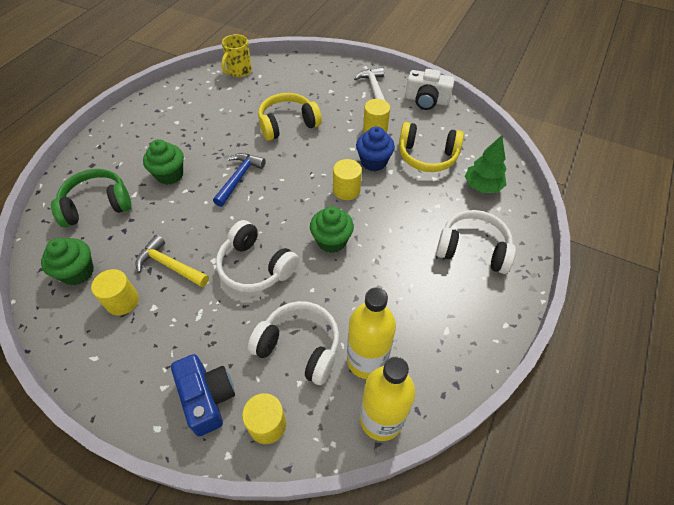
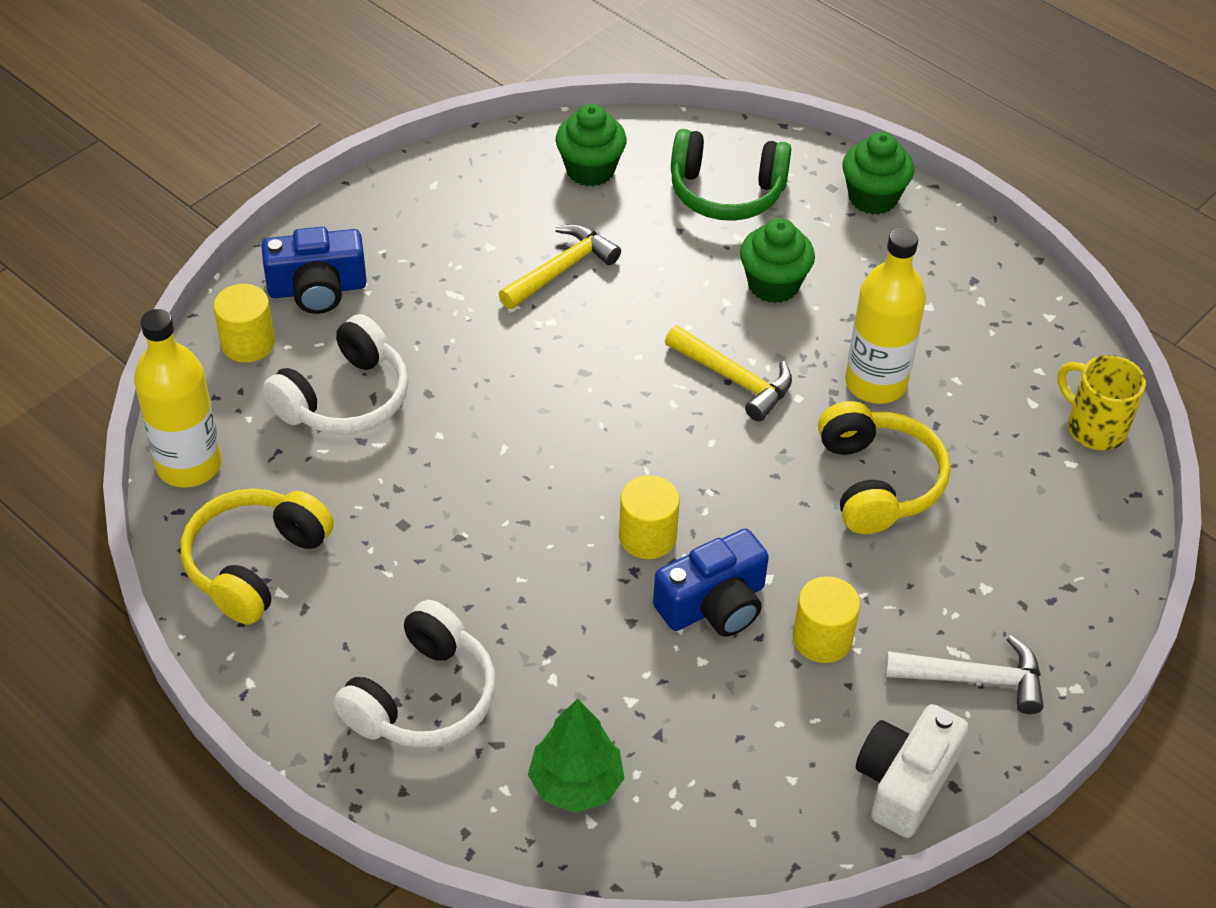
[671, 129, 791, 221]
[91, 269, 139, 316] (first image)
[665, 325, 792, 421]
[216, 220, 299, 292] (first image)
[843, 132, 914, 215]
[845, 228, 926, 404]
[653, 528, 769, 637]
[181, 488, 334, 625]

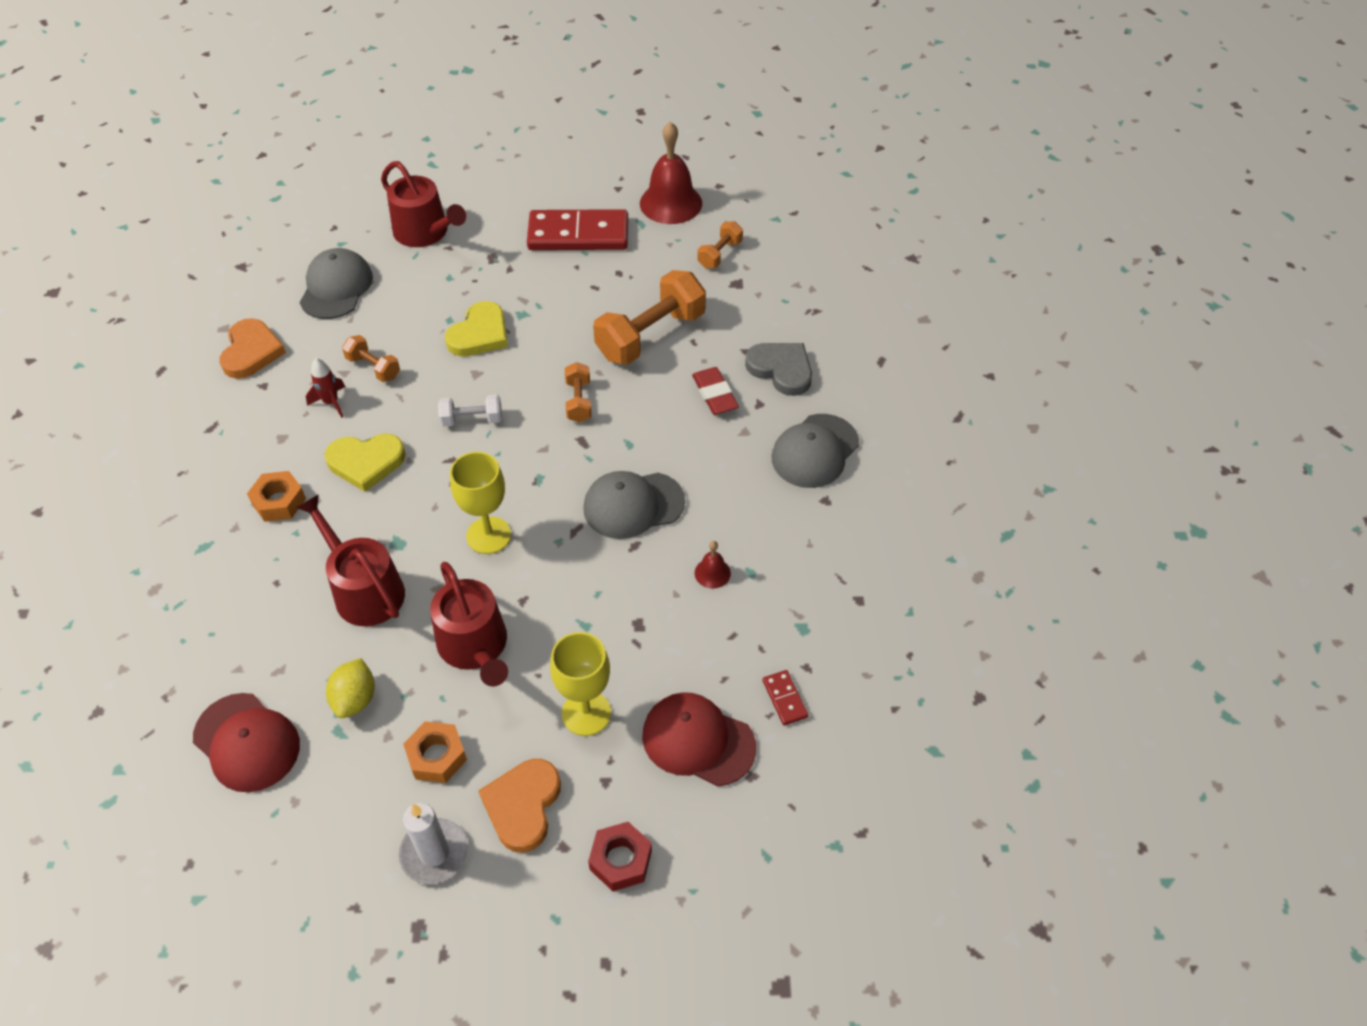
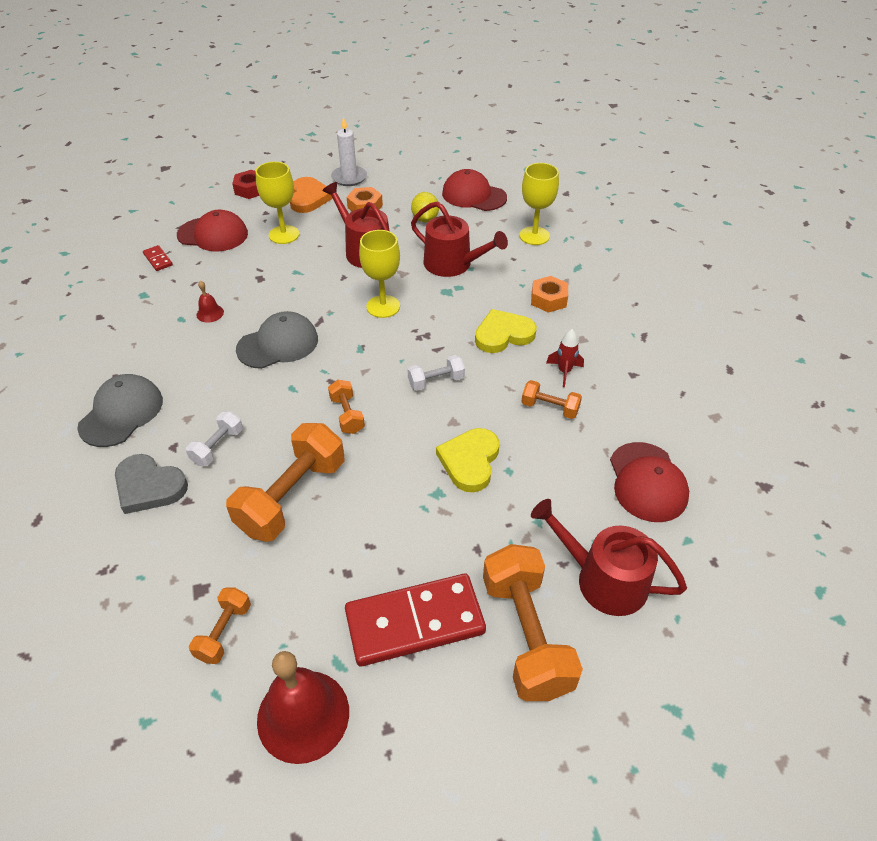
[219, 318, 286, 379] (first image)
[610, 442, 689, 522]
[186, 412, 243, 466]
[483, 544, 583, 701]
[519, 163, 559, 245]

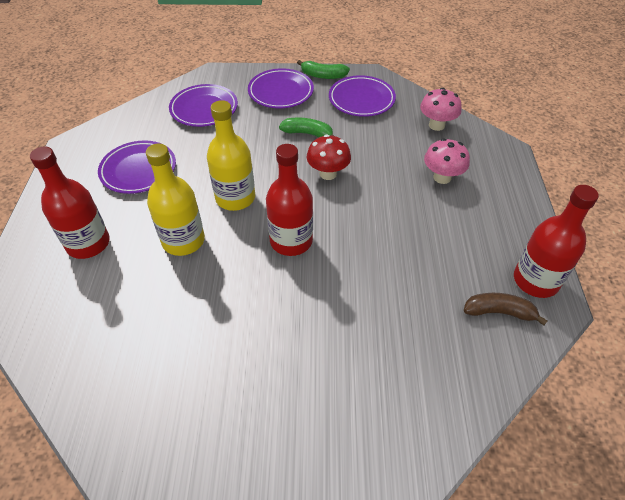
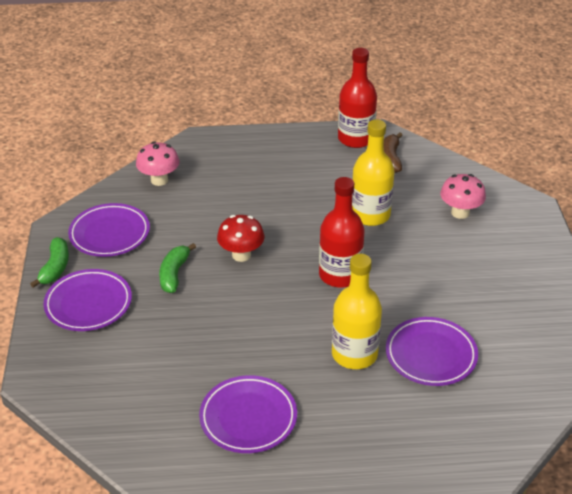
[30, 146, 110, 259] (first image)
[386, 317, 478, 386]
[352, 120, 394, 226]
[440, 174, 486, 219]

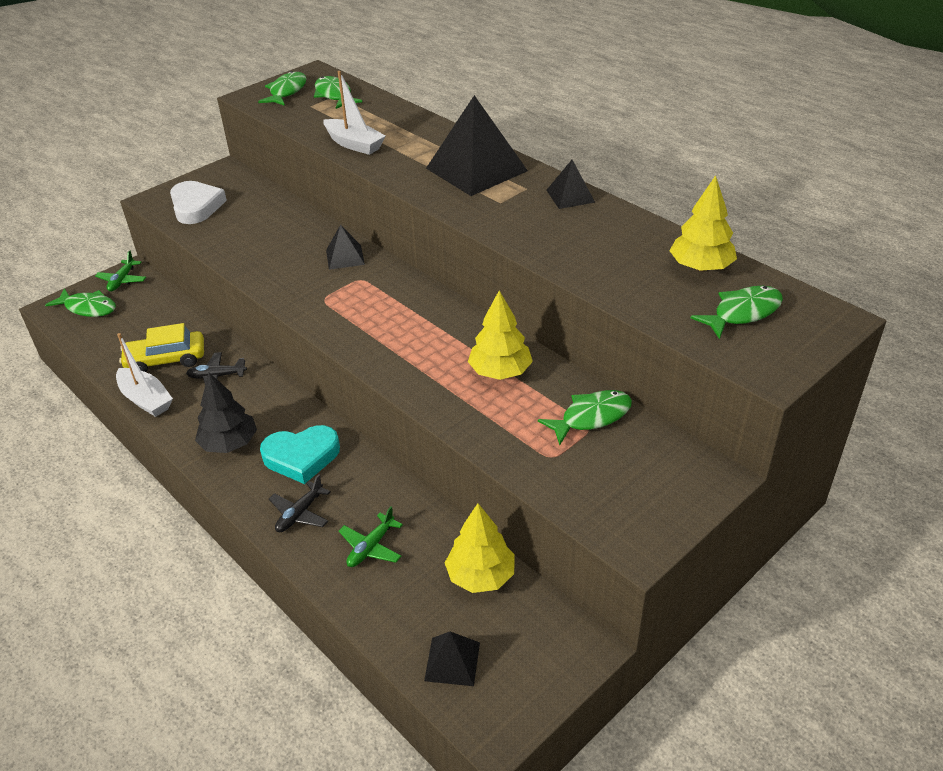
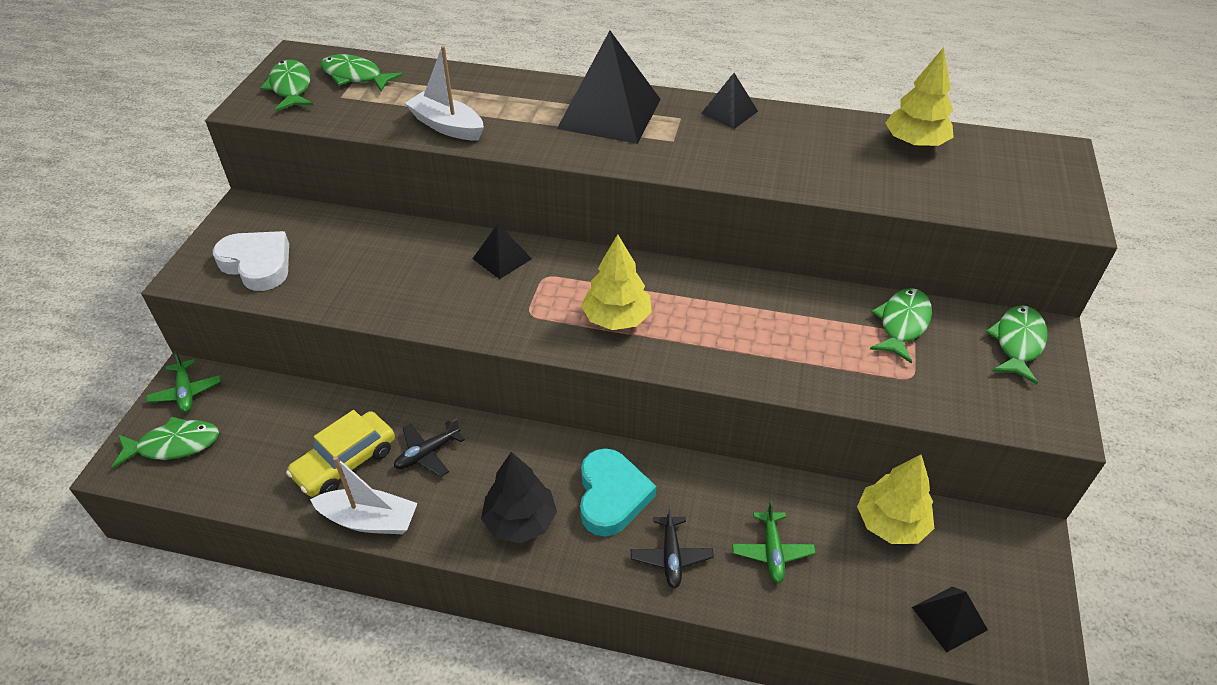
[580, 448, 656, 537]
[405, 46, 484, 140]
[581, 234, 652, 330]
[985, 305, 1047, 384]

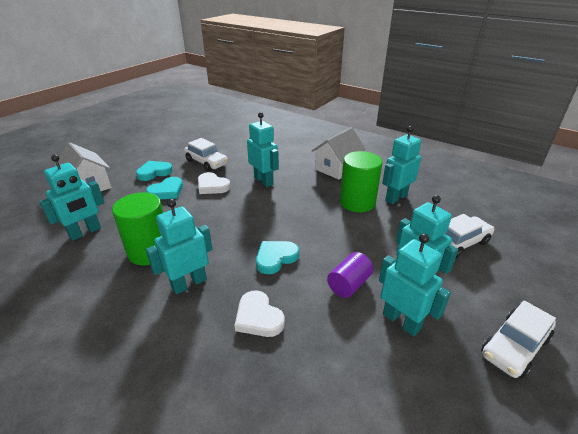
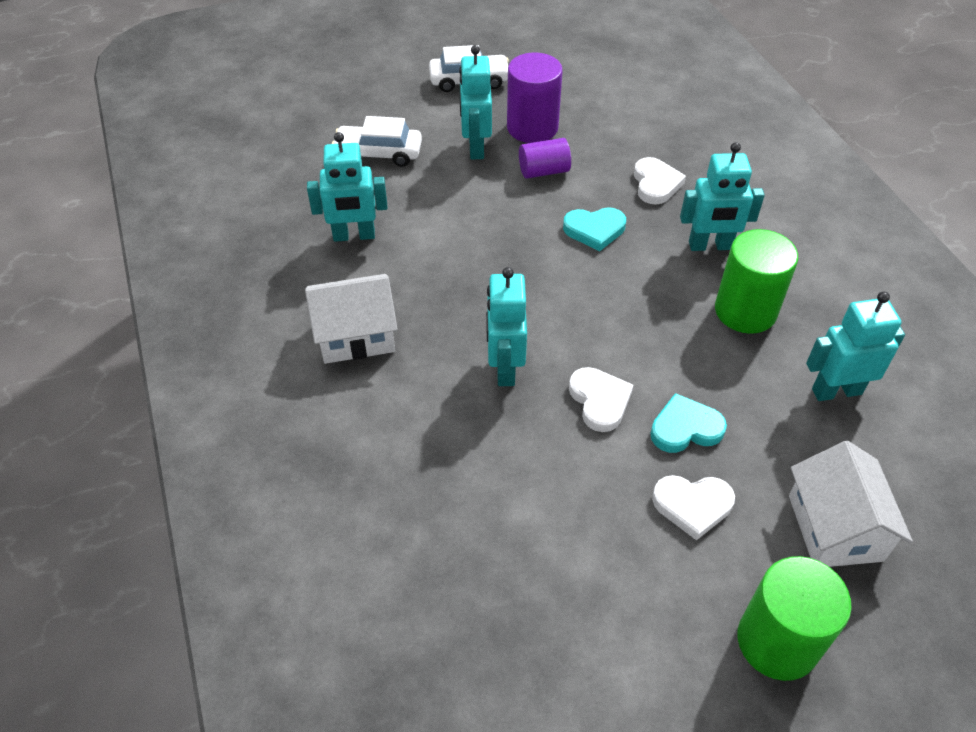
[652, 475, 735, 540]
[184, 138, 228, 172] (first image)
[737, 556, 852, 681]
[507, 53, 563, 143]

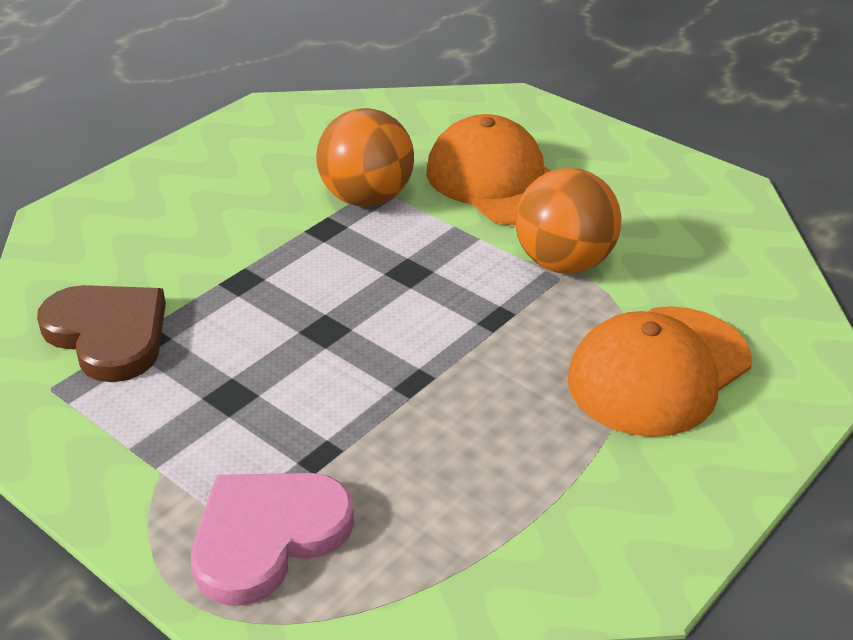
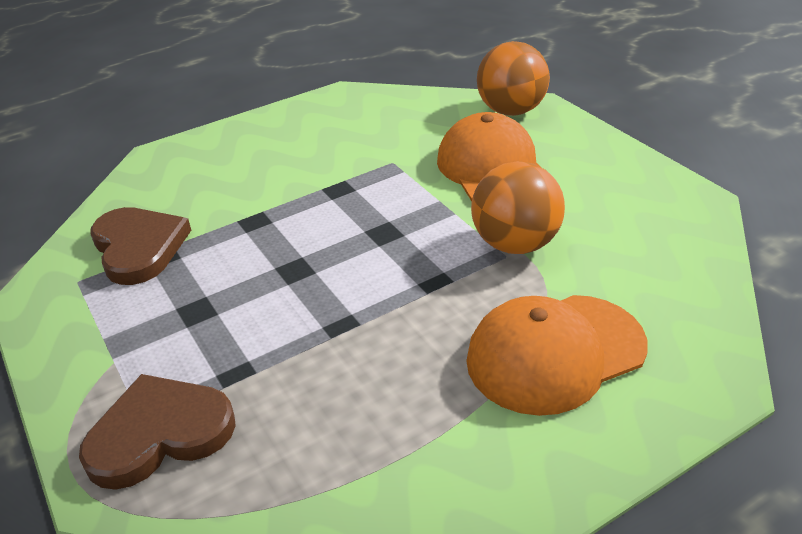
[79, 374, 236, 490]
[477, 41, 550, 116]

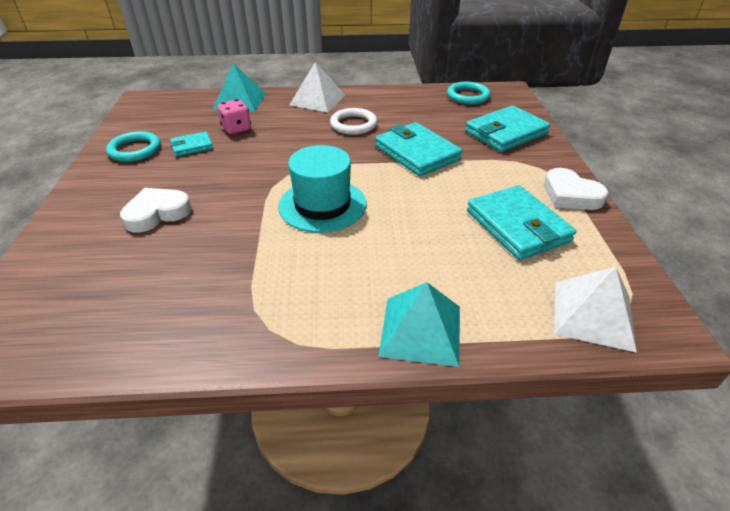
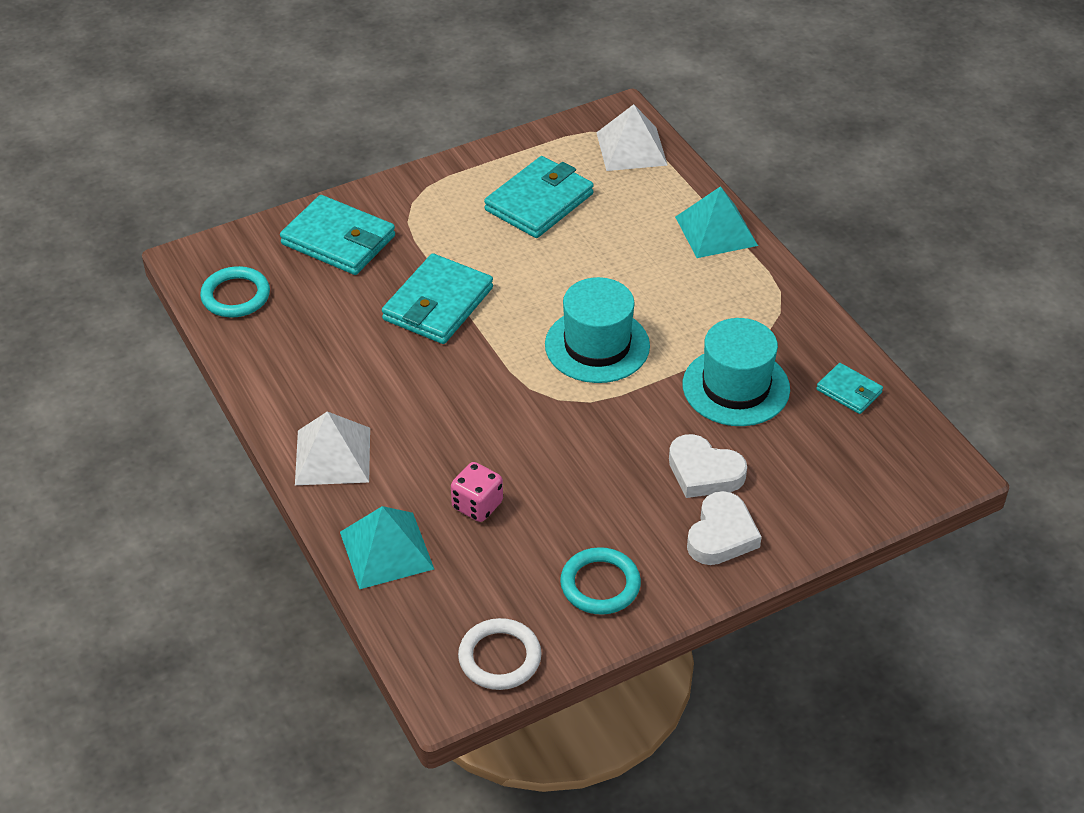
[816, 363, 883, 414]
[458, 618, 542, 690]
[687, 491, 762, 565]
[683, 318, 790, 426]

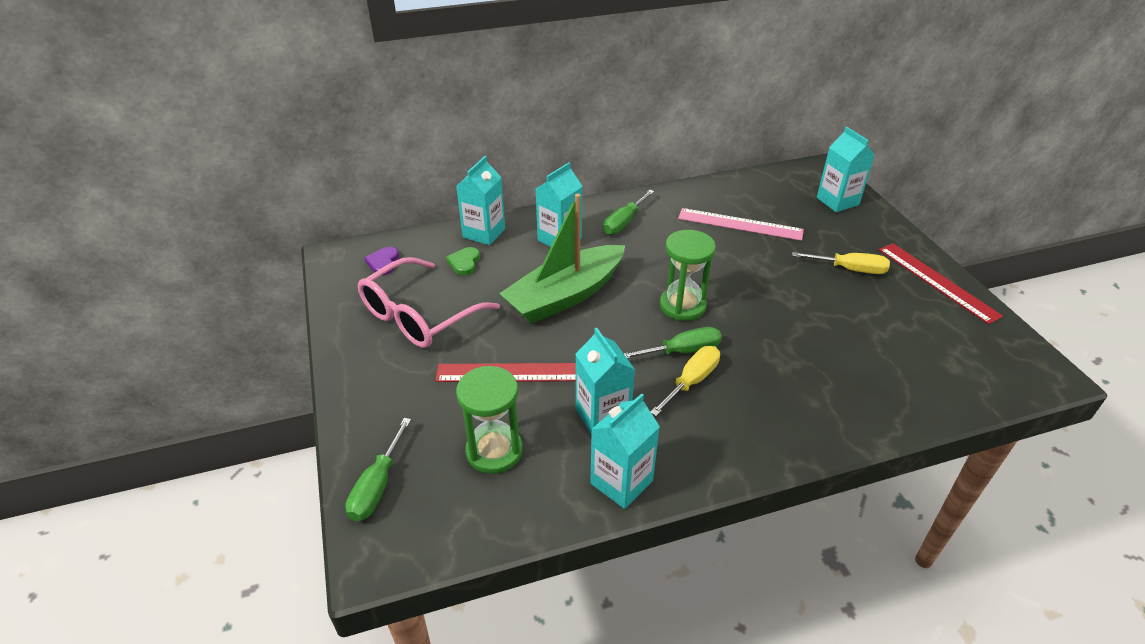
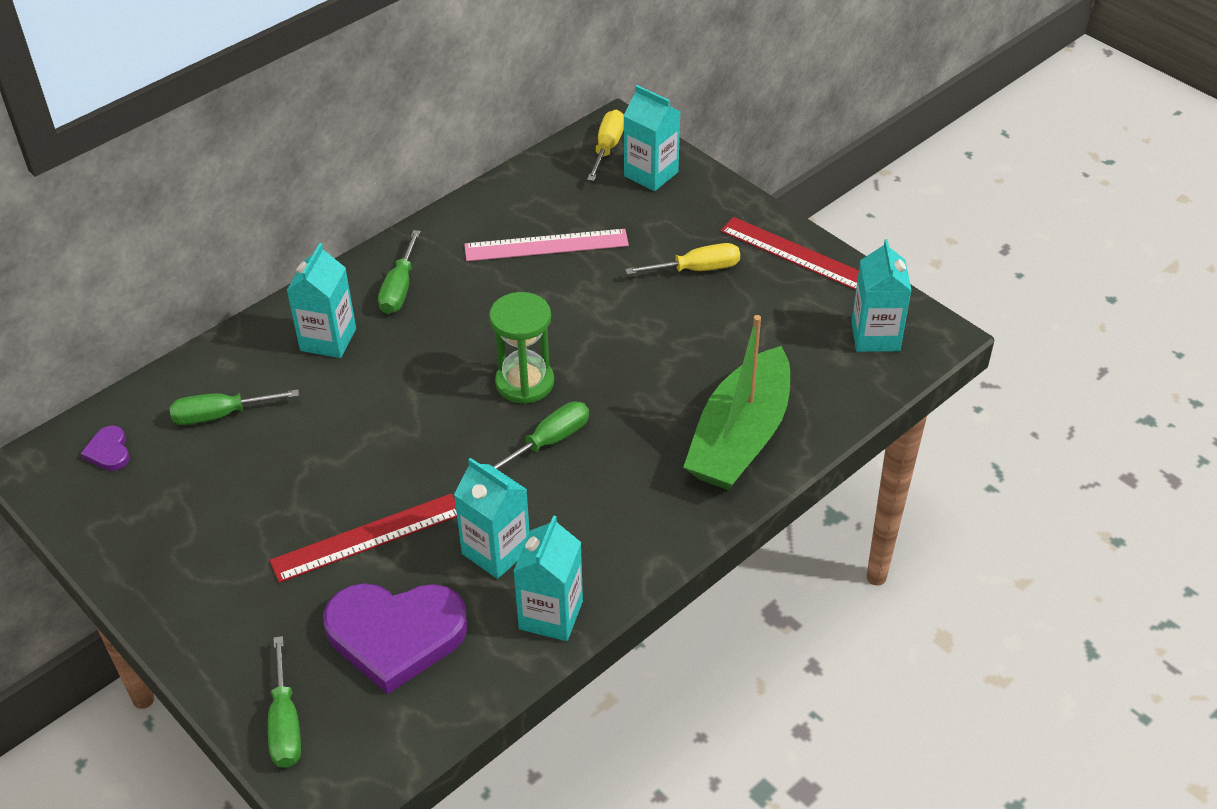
[358, 257, 500, 348] (first image)
[169, 390, 299, 425]
[851, 239, 912, 352]
[323, 583, 468, 694]
[683, 315, 790, 490]
[587, 110, 624, 181]

